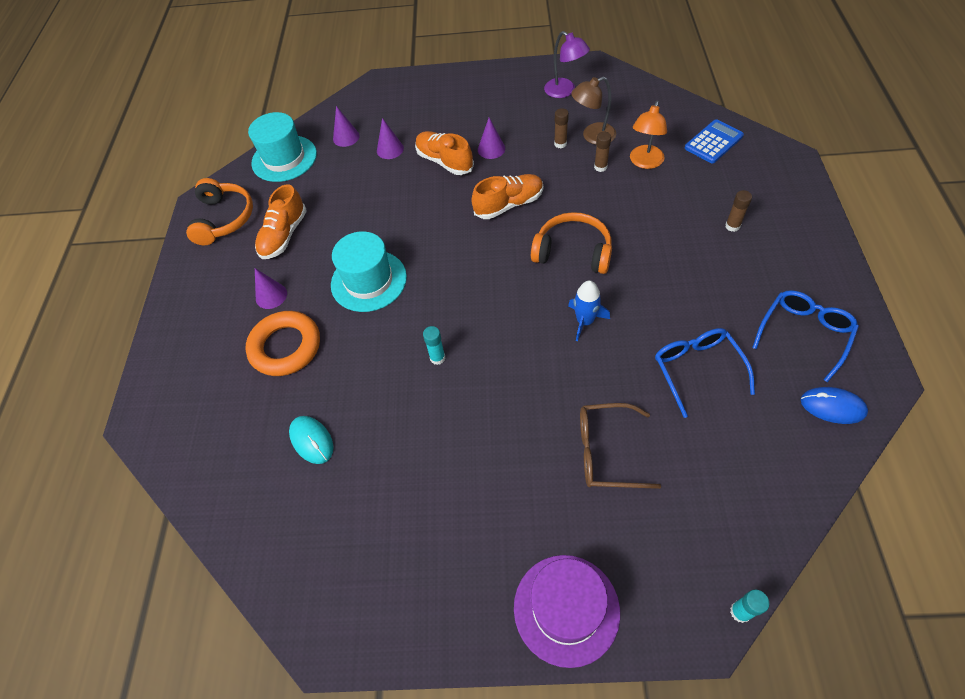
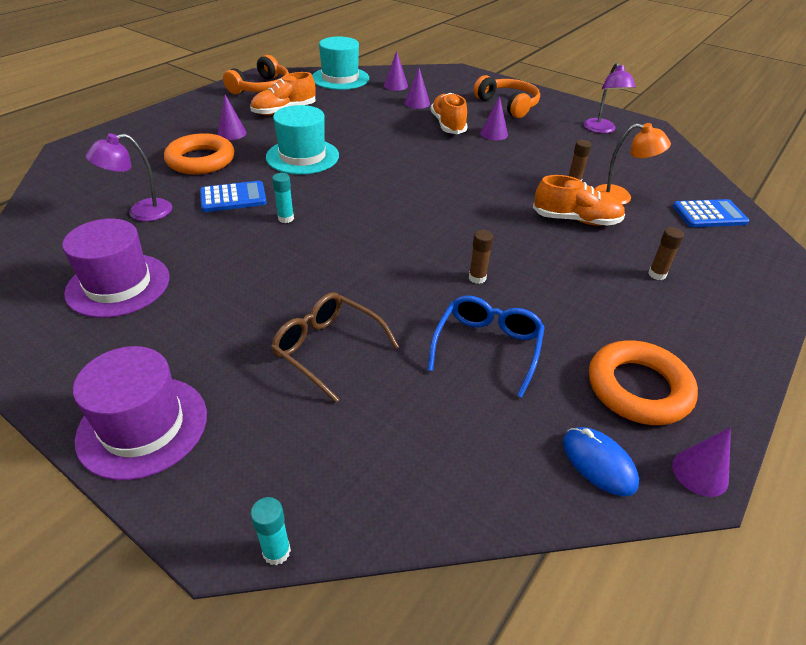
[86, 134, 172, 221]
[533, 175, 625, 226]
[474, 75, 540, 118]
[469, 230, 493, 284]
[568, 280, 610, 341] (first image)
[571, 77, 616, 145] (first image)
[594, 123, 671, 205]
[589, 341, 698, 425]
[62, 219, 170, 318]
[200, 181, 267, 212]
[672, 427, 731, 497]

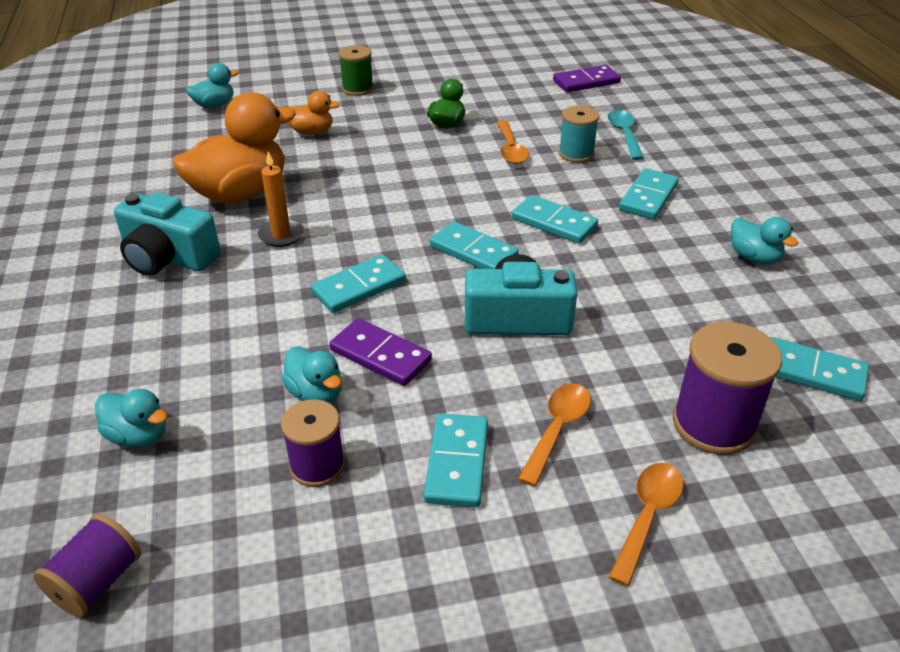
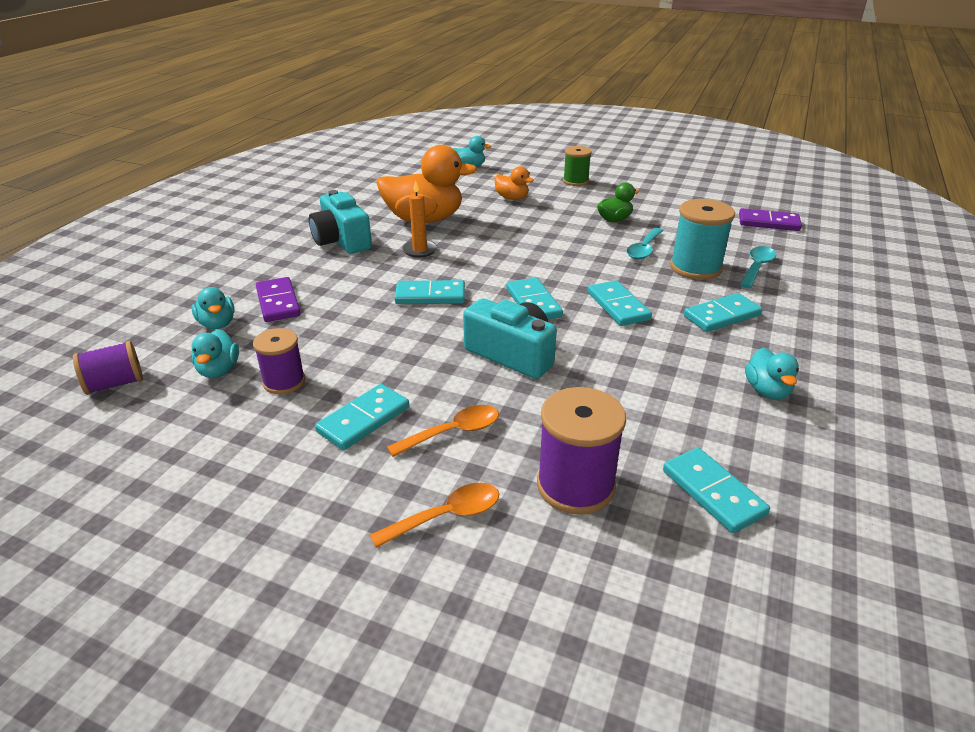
[192, 329, 239, 378]
[256, 277, 301, 322]
[627, 228, 663, 259]
[670, 199, 735, 280]

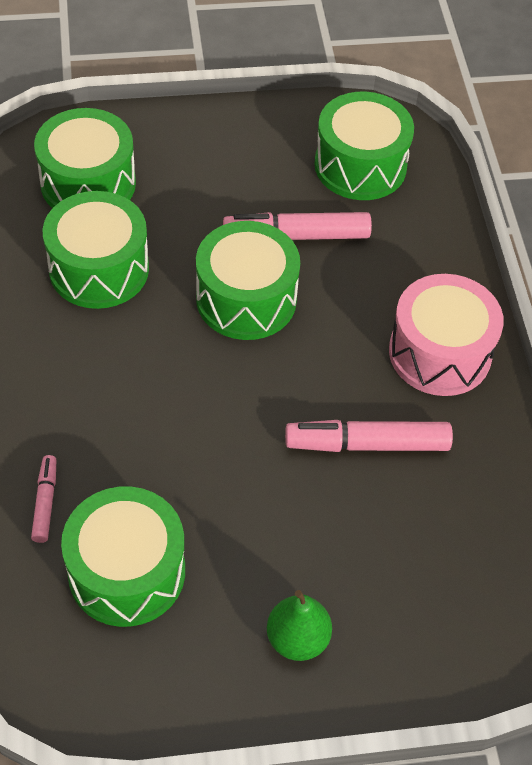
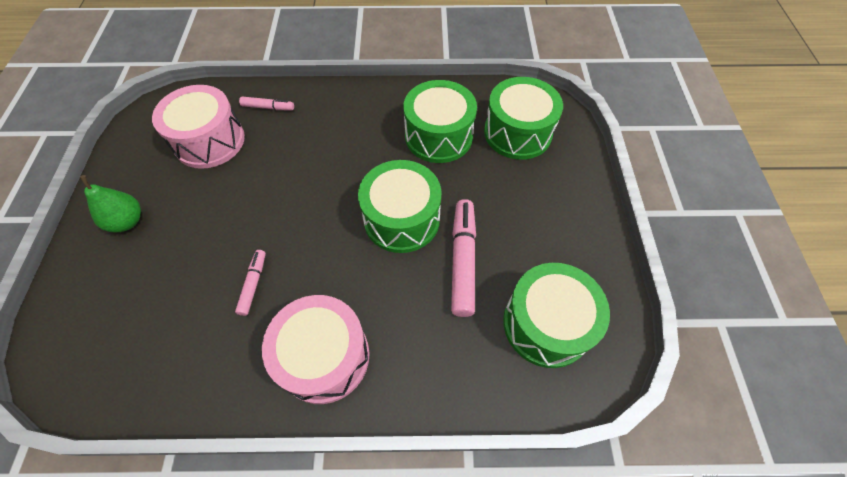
[152, 85, 245, 169]
[235, 250, 266, 316]

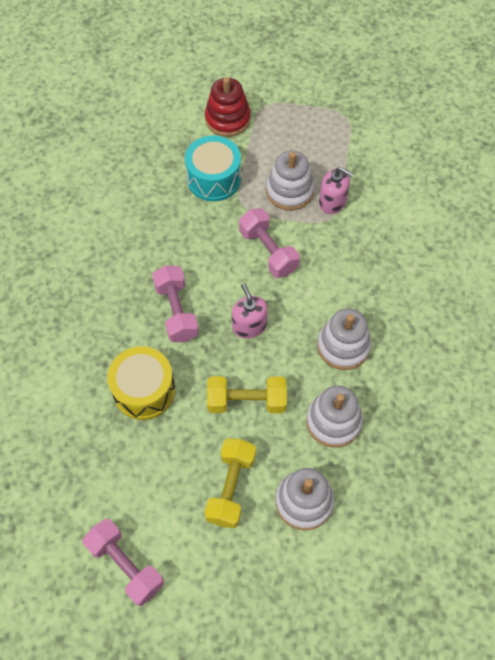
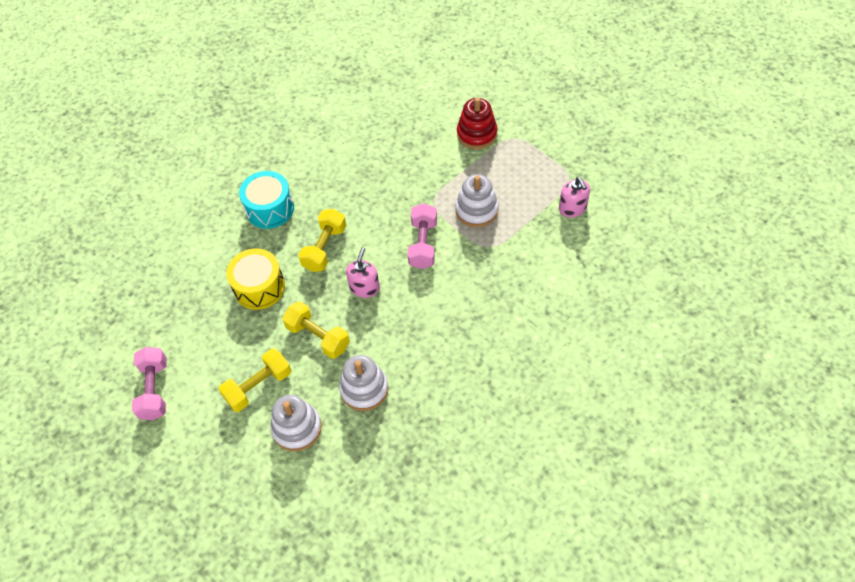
[298, 209, 346, 272]
[239, 171, 294, 229]
[317, 308, 371, 370] (first image)
[559, 177, 590, 217]

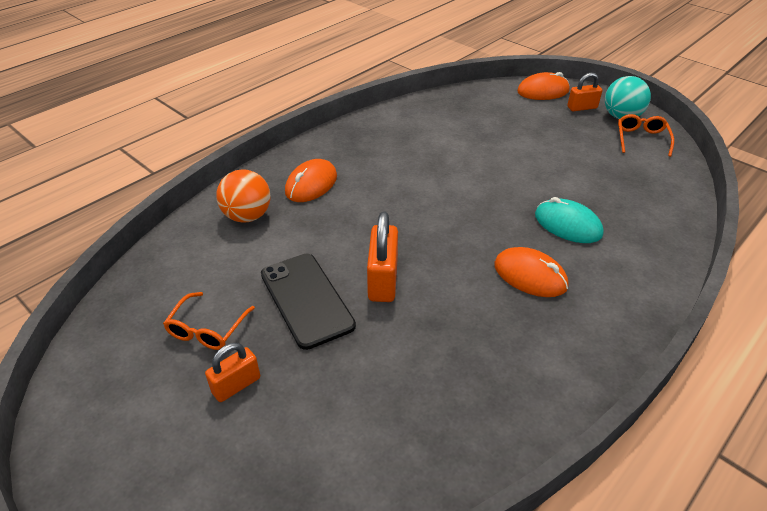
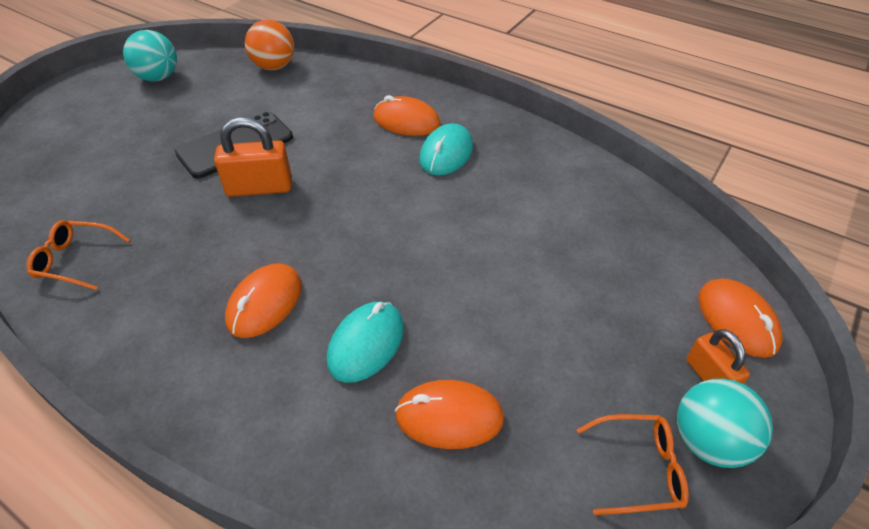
[26, 220, 130, 290]
[205, 343, 260, 402] (first image)
[245, 20, 294, 70]
[123, 30, 177, 82]
[395, 380, 504, 449]
[419, 123, 473, 175]

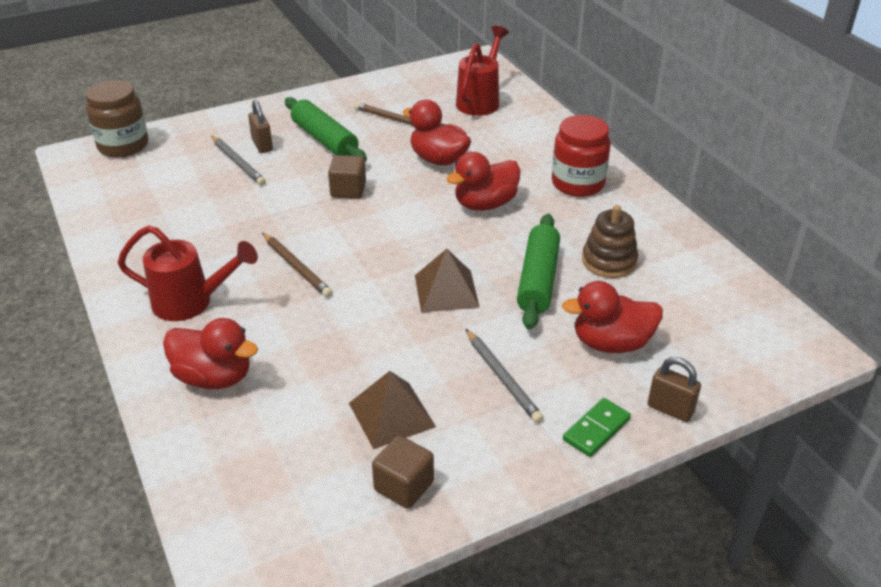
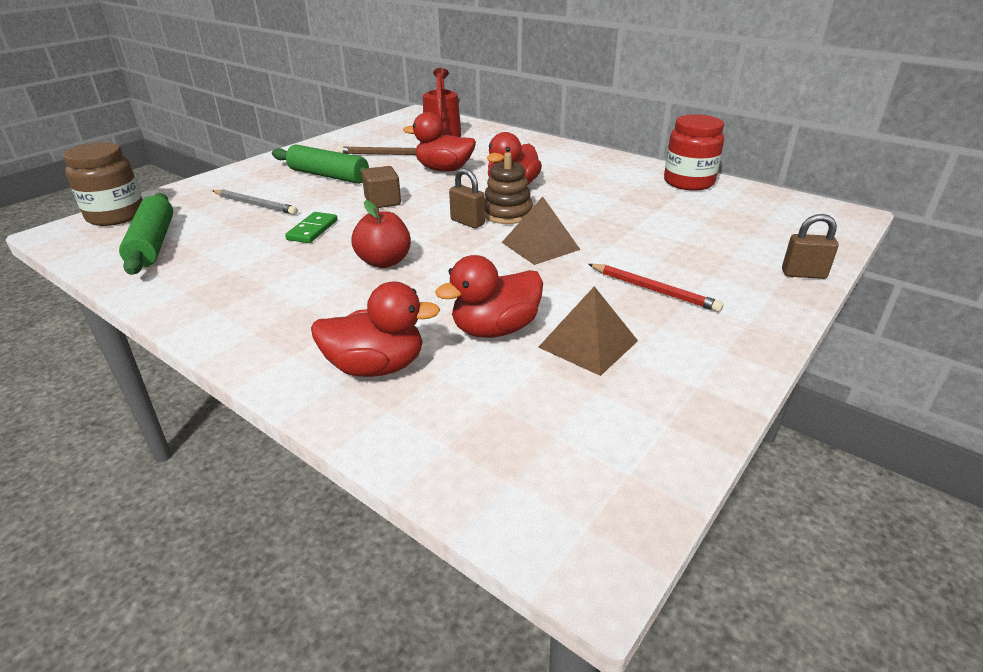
[118, 225, 258, 321] (first image)
[449, 168, 485, 228]
[351, 200, 411, 268]
[372, 435, 434, 509] (first image)
[588, 264, 723, 312]
[119, 193, 173, 275]
[664, 114, 724, 191]
[435, 255, 543, 338]
[285, 212, 338, 243]
[485, 152, 533, 224]

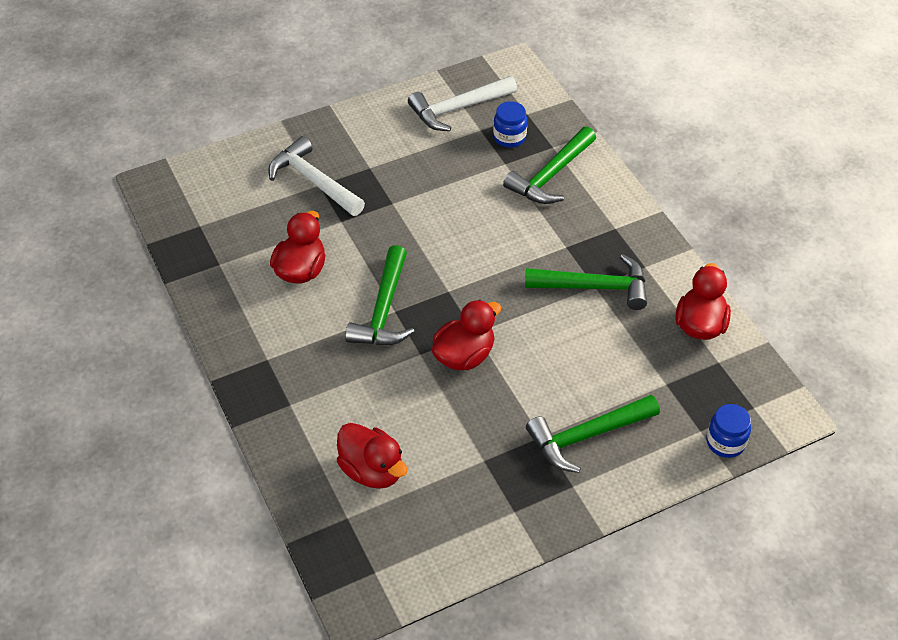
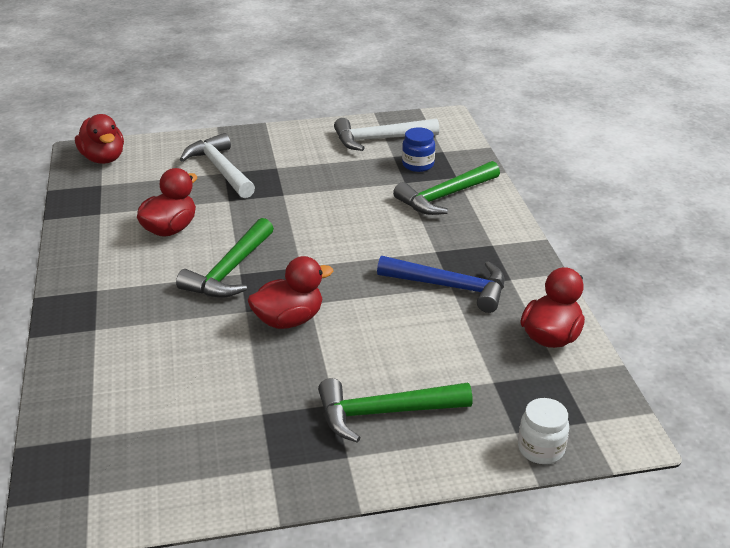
[75, 114, 124, 164]
[377, 256, 504, 313]
[518, 398, 569, 464]

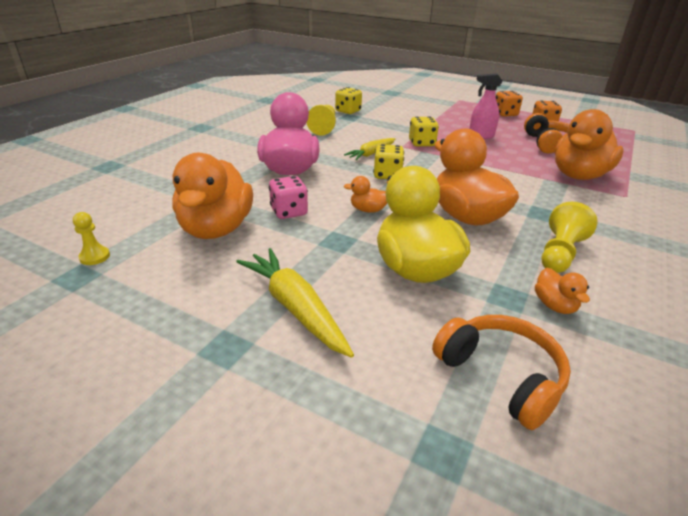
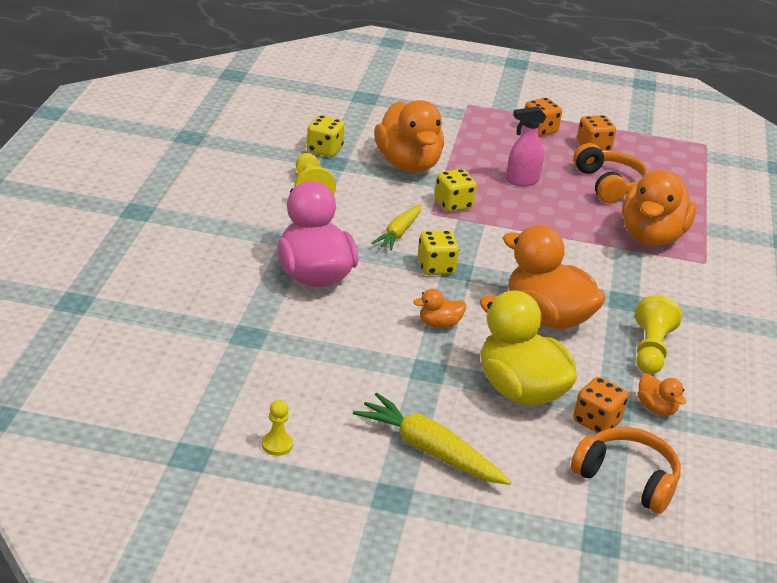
[262, 400, 293, 456]
[374, 100, 444, 172]
[269, 176, 308, 219] (first image)
[573, 377, 628, 433]

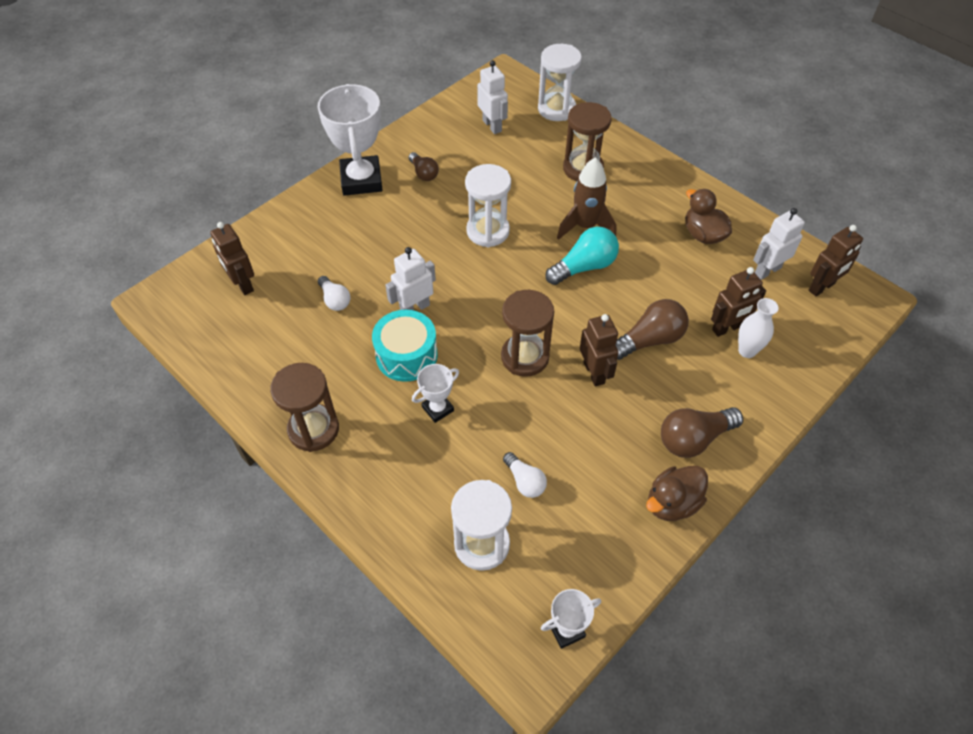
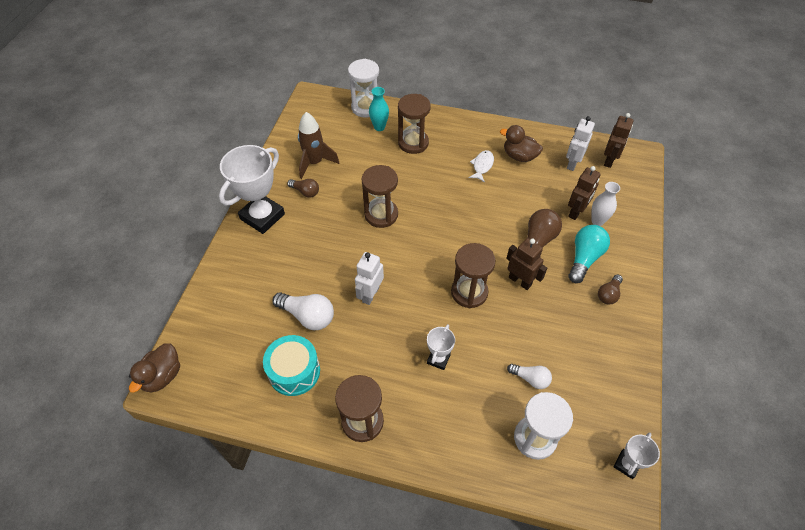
[210, 222, 254, 295] (first image)
[219, 145, 285, 234]
[273, 292, 334, 330]
[263, 335, 320, 396]
[362, 165, 398, 228]
[477, 60, 508, 134] (first image)
[569, 225, 610, 283]
[298, 112, 339, 179]
[129, 343, 180, 393]
[598, 275, 623, 304]
[369, 87, 389, 131]
[469, 150, 494, 183]

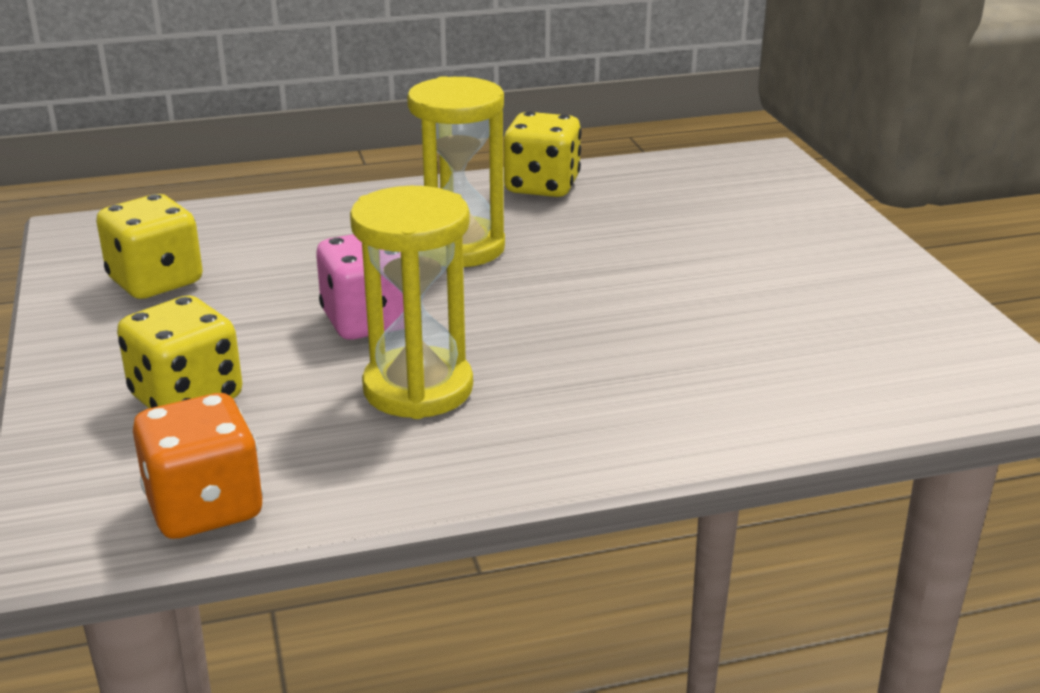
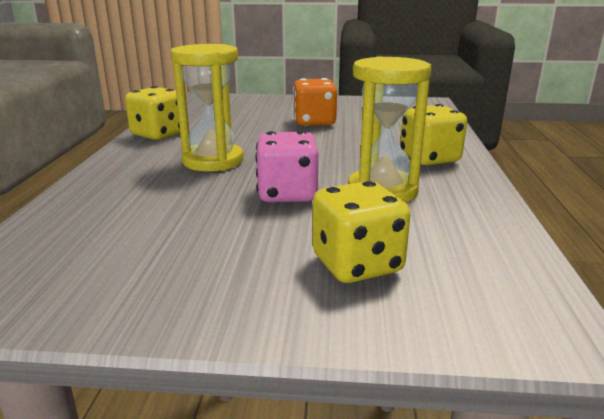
[400, 104, 467, 165]
[293, 78, 337, 126]

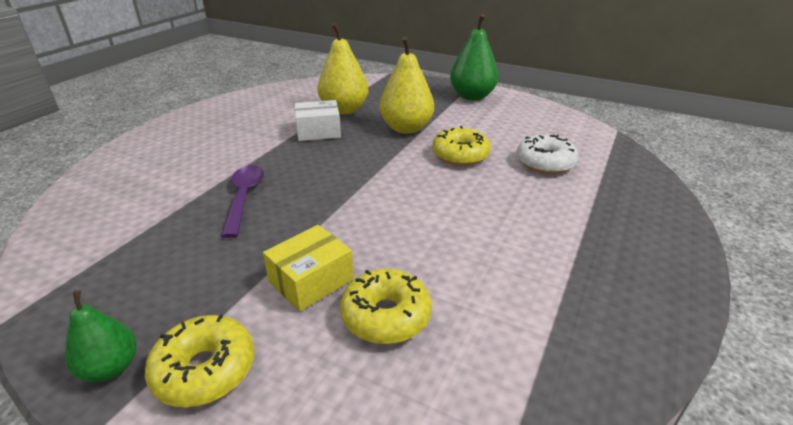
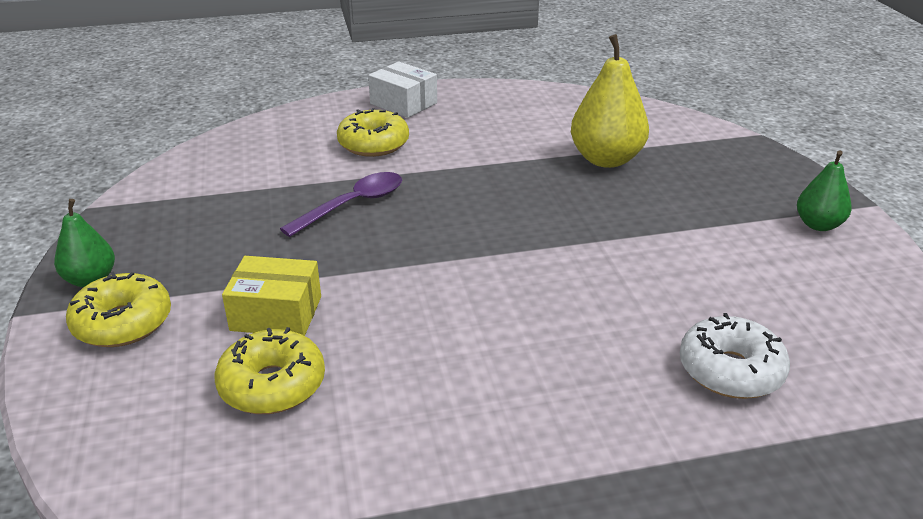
[368, 62, 437, 118]
[380, 36, 434, 134] (first image)
[337, 108, 409, 157]
[797, 150, 852, 231]

